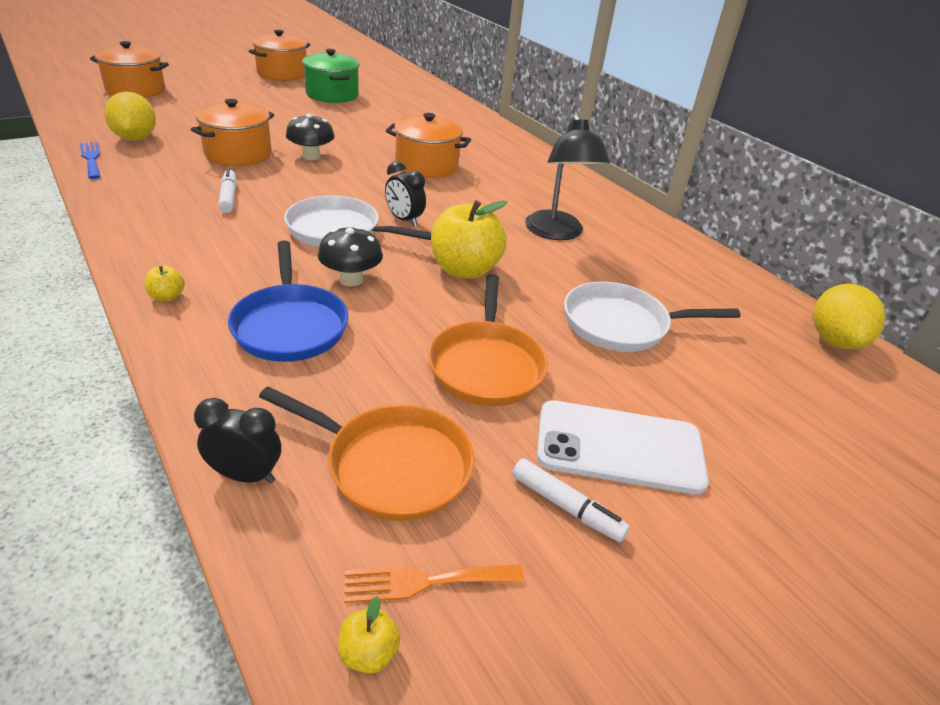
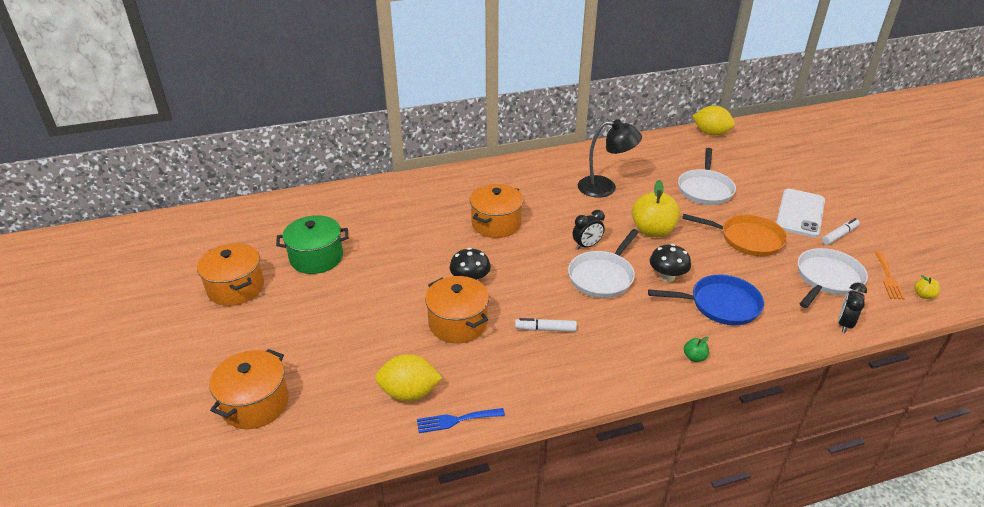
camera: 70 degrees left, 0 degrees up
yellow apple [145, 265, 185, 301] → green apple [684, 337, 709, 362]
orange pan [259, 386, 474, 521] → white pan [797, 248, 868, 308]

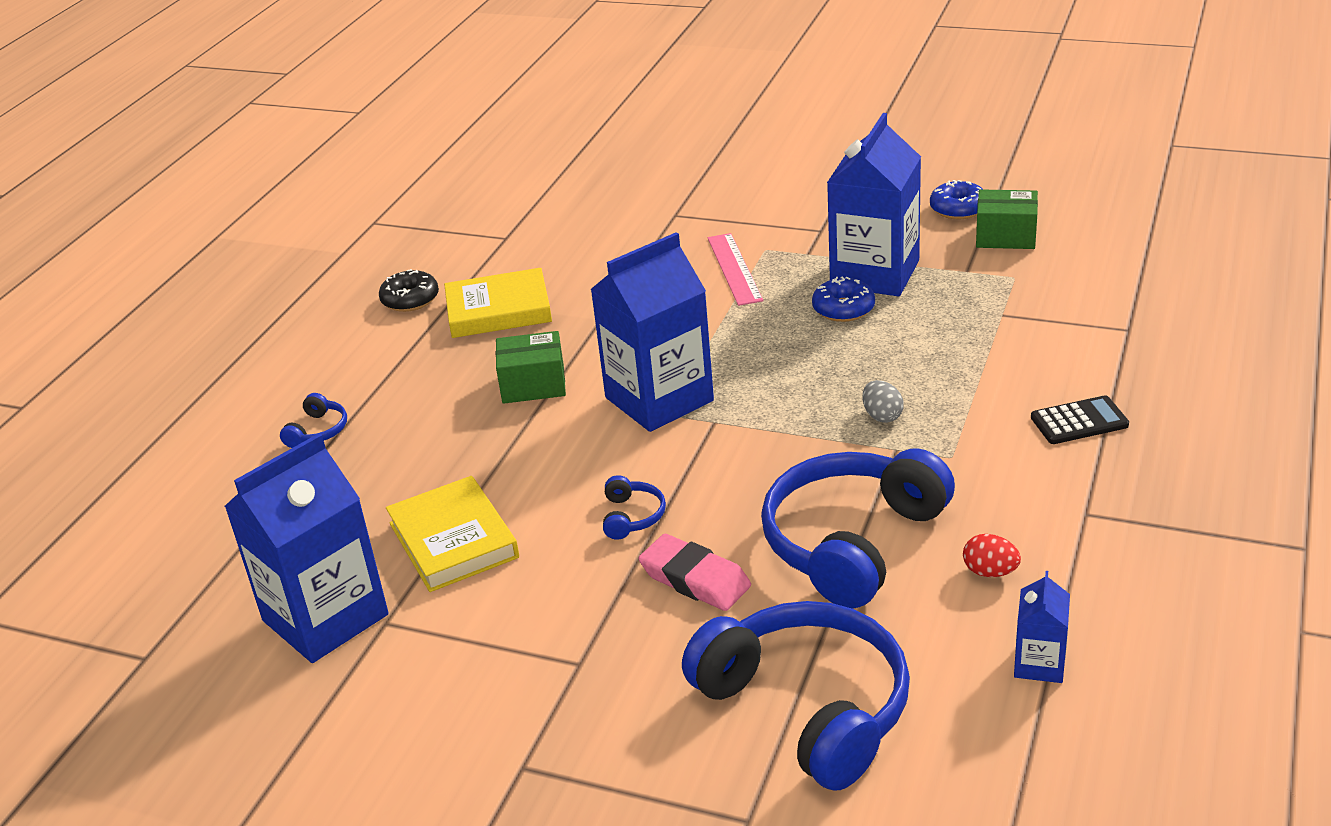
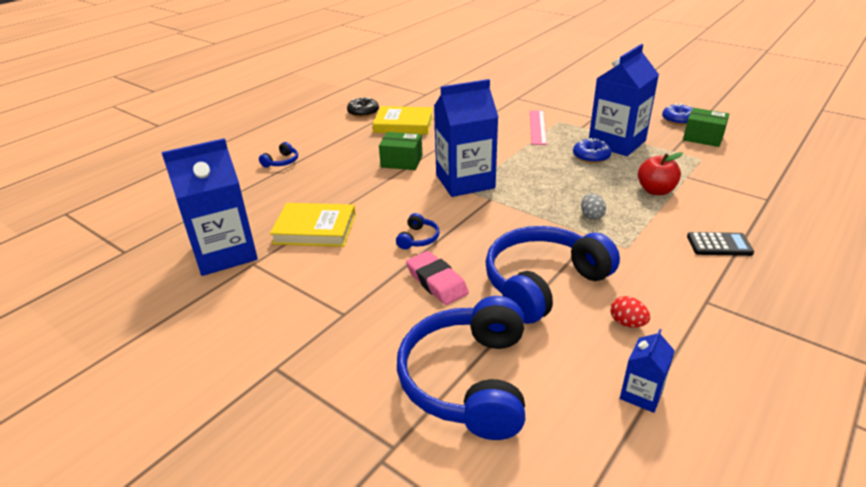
camera: 15 degrees right, 0 degrees up
- → red apple [638, 152, 683, 195]
yellow book [386, 476, 519, 592] → yellow book [270, 203, 356, 247], 75 degrees counterclockwise
blue headphones [682, 601, 910, 791] → blue headphones [397, 296, 525, 440], 150 degrees counterclockwise

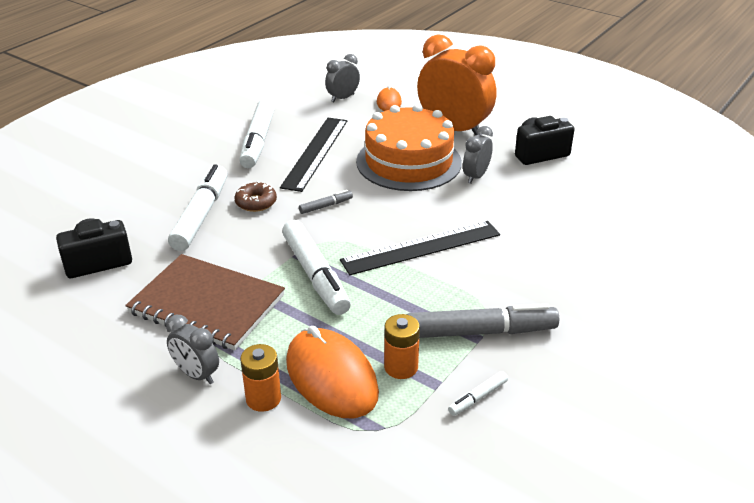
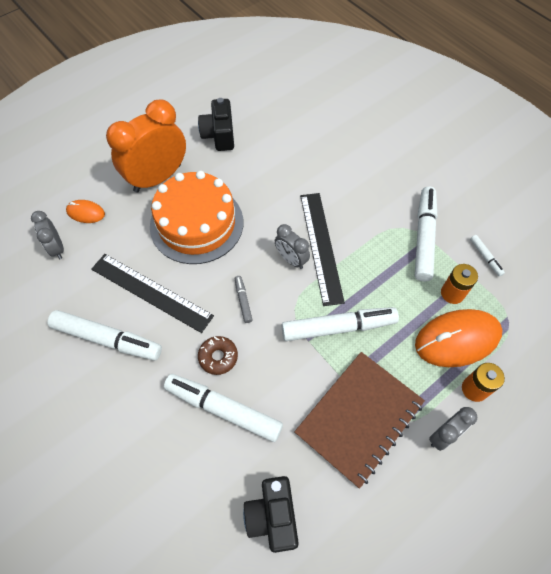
camera: 75 degrees left, 25 degrees up
grey clock [463, 126, 493, 184] → grey clock [275, 224, 310, 269], shifted
grey marker [407, 304, 559, 338] → white marker [415, 186, 437, 281]

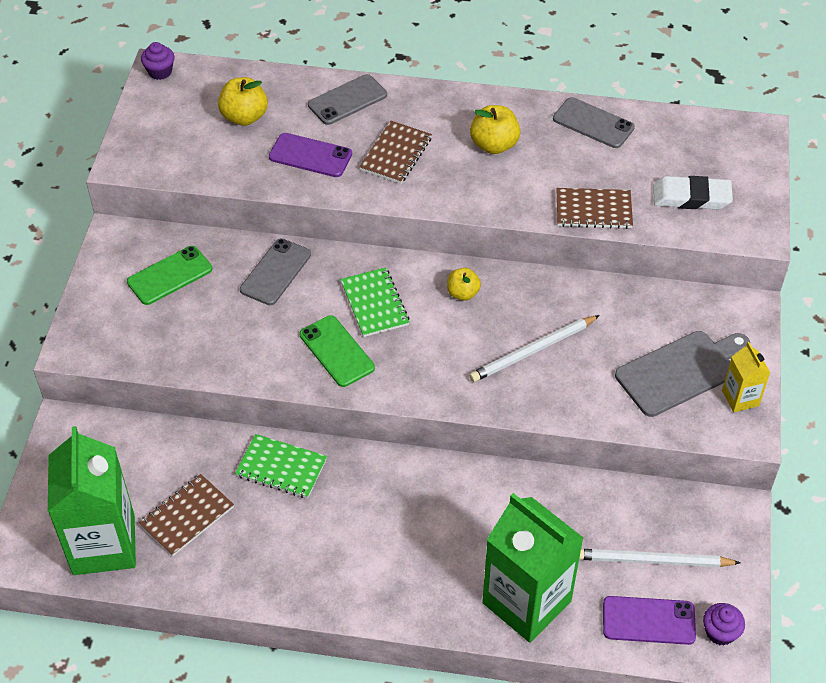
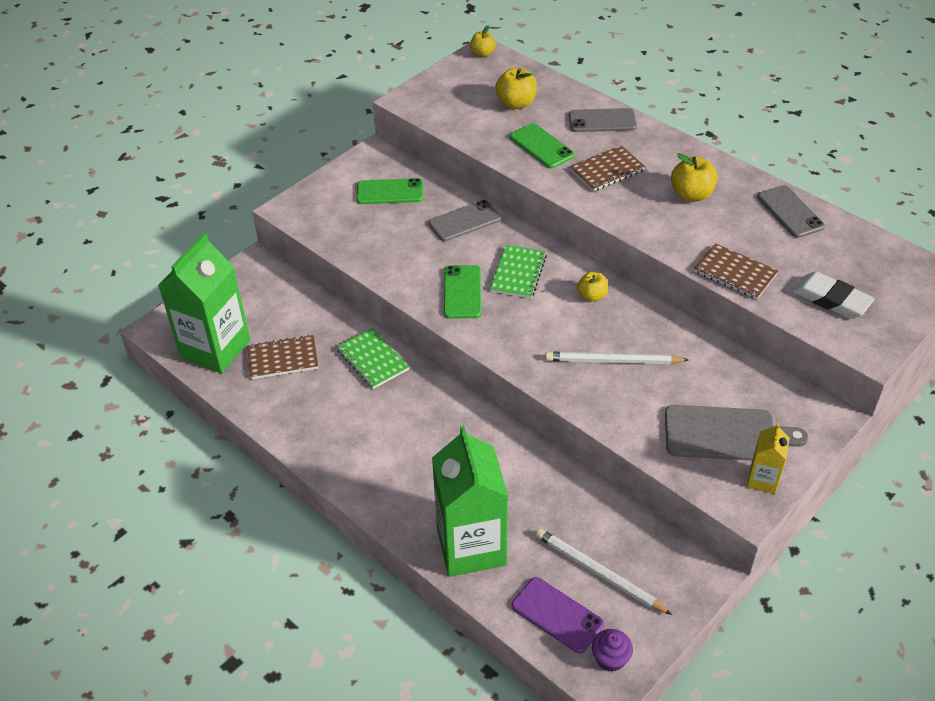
camera: 35 degrees right, 5 degrees down
purple cupcake [141, 42, 175, 80] → yellow apple [470, 26, 496, 57]
purple phone [269, 133, 352, 177] → green phone [510, 123, 575, 169]

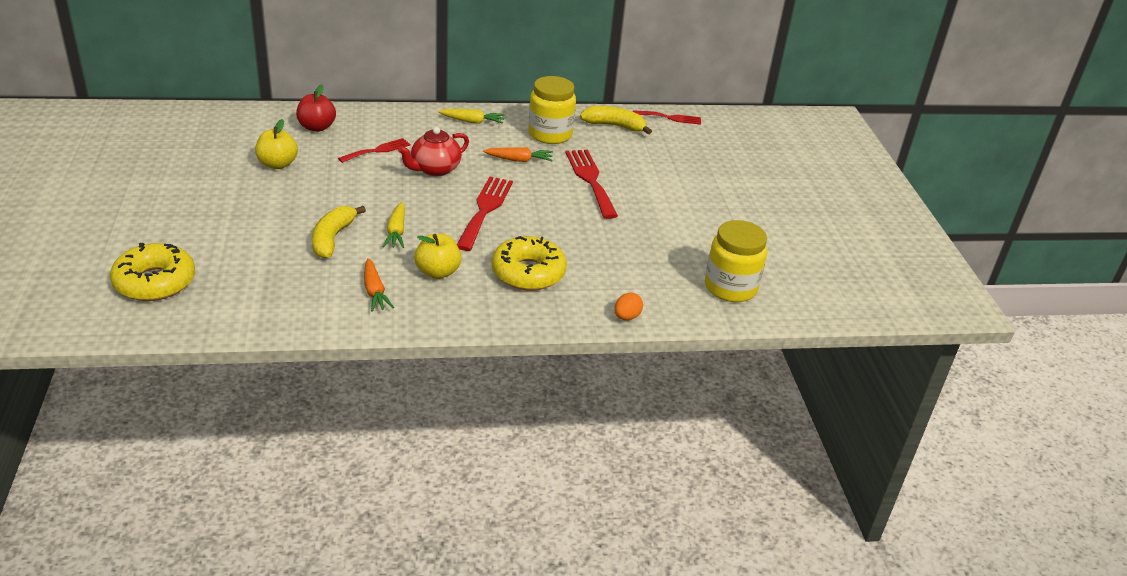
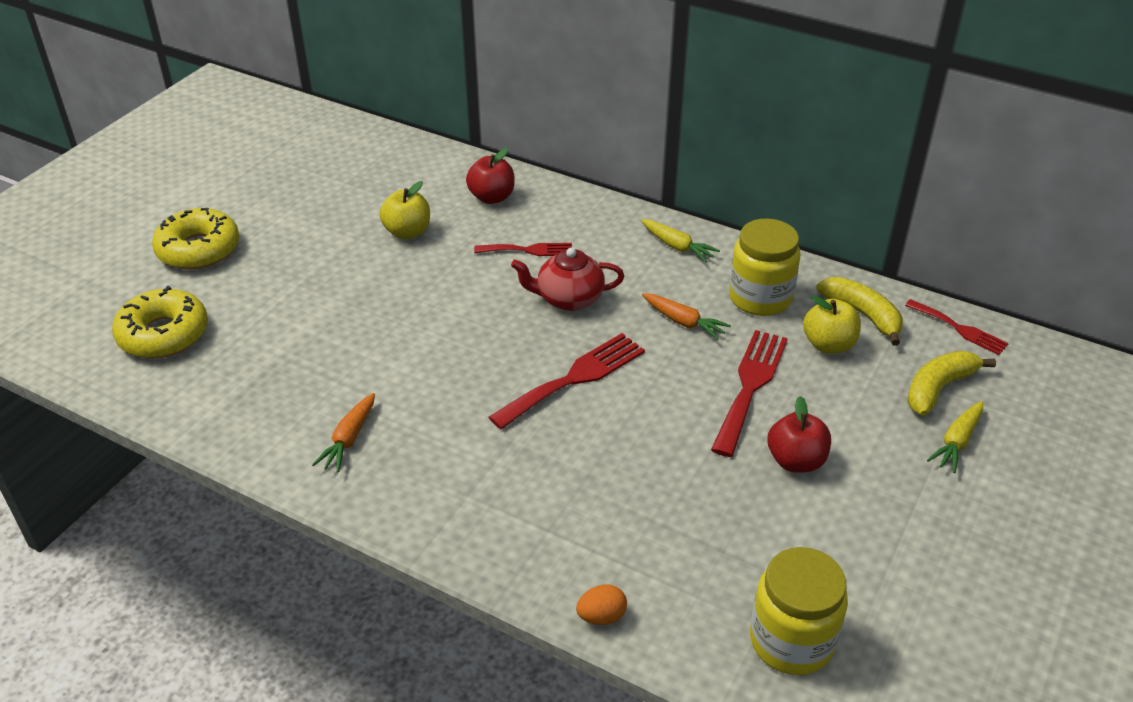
camera: 40 degrees right, 5 degrees up
- → red apple [767, 396, 831, 472]
yellow banana [312, 206, 366, 259] → yellow banana [907, 351, 996, 416], shifted
yellow carrot [382, 202, 405, 248] → yellow carrot [927, 401, 983, 473], shifted
yellow apple [414, 234, 462, 279] → yellow apple [803, 296, 861, 354], shifted
yellow donut [492, 236, 567, 290] → yellow donut [152, 208, 239, 270], shifted

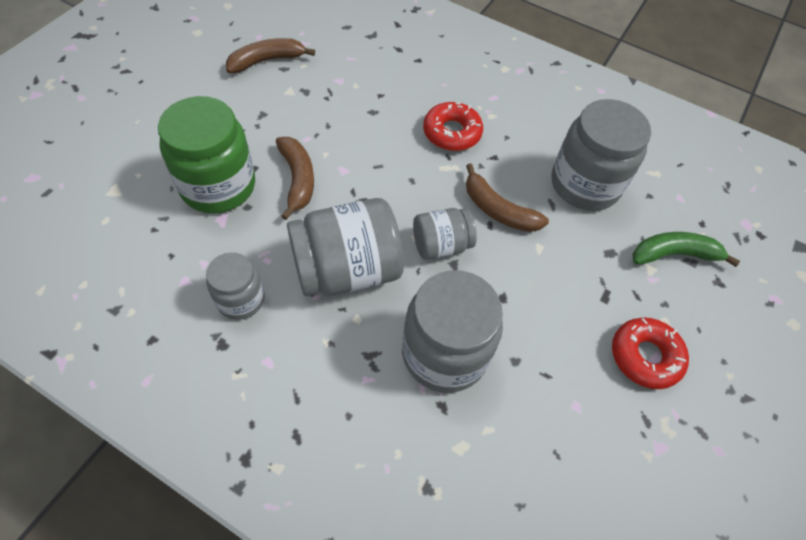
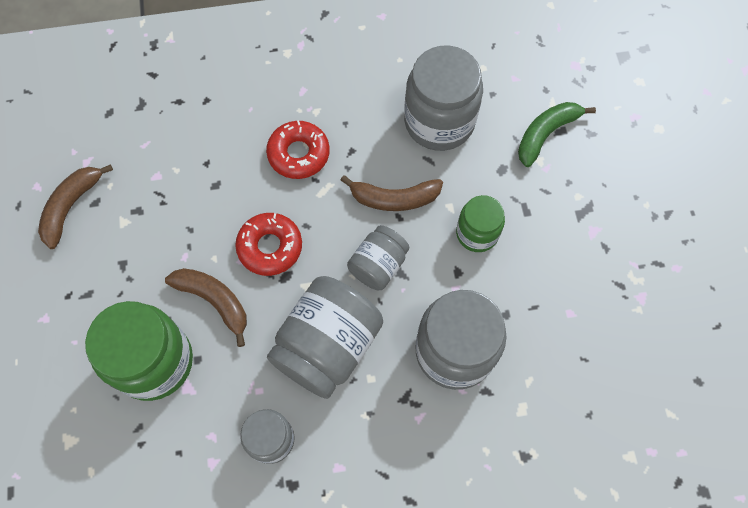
camera: 35 degrees left, 10 degrees up
- → green jar [456, 195, 505, 252]
red donut [612, 317, 689, 389] → red donut [235, 213, 302, 276], shifted

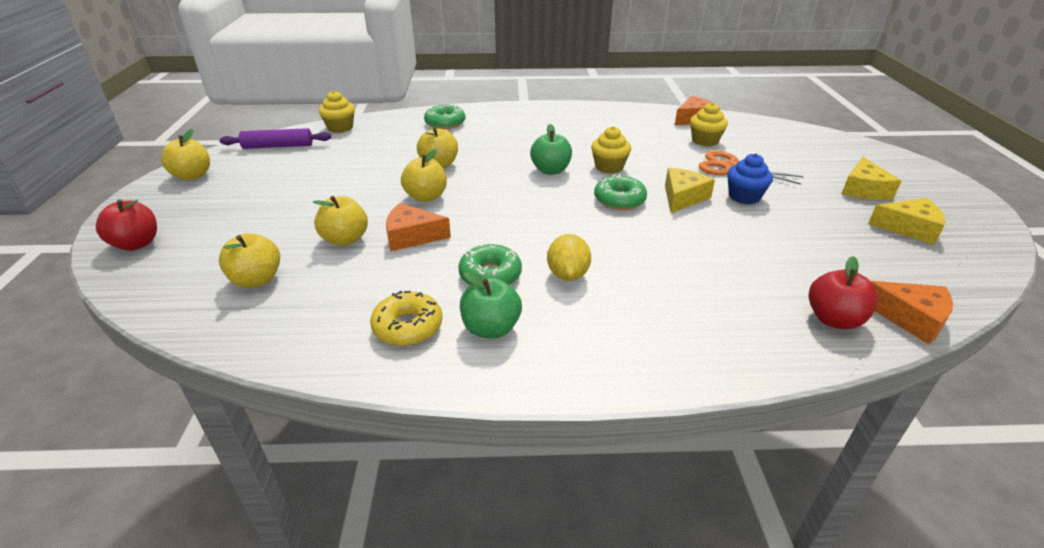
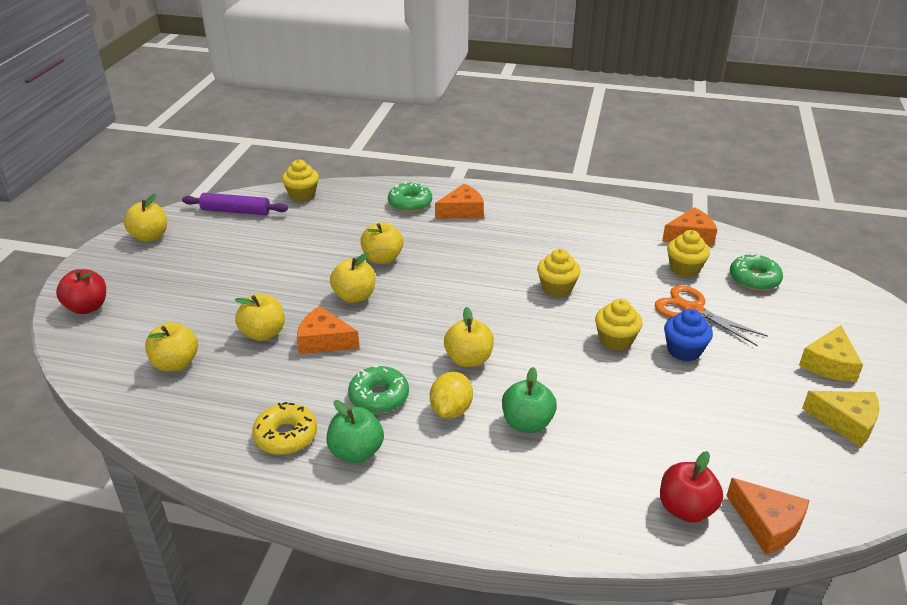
camera: 15 degrees right, 0 degrees up
- → orange cheese [435, 184, 484, 219]
- → yellow apple [444, 307, 494, 367]
green apple [530, 124, 572, 175] → green apple [502, 367, 557, 433], shifted
green donut [594, 174, 647, 210] → green donut [730, 253, 783, 291], shifted
yellow cheese [665, 168, 715, 213] → yellow cupcake [595, 299, 642, 351]

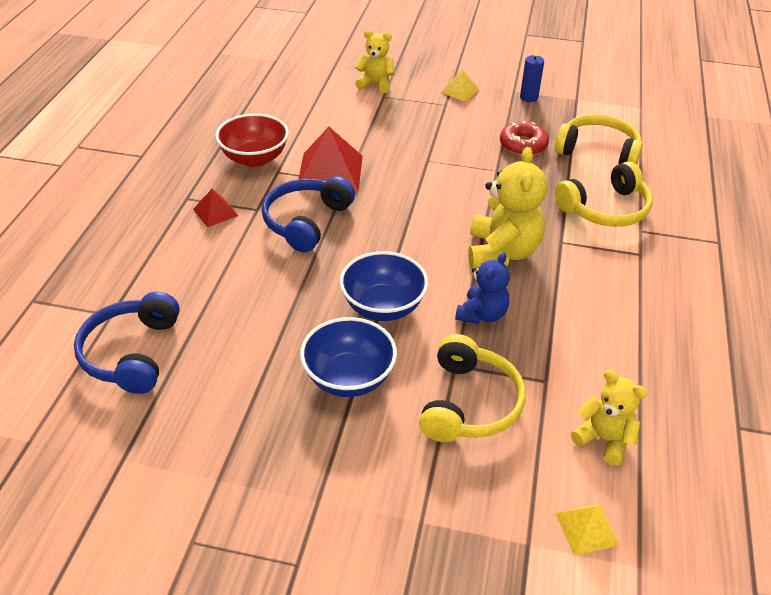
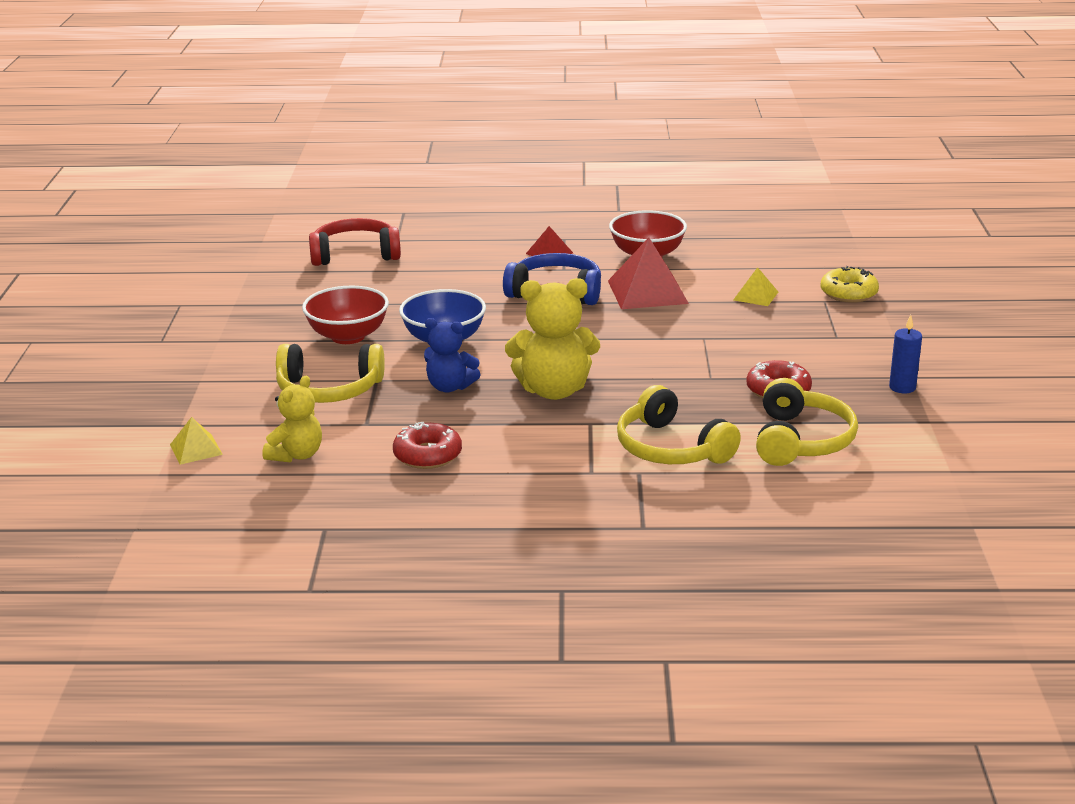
camera: 80 degrees right, 15 degrees down
- → red donut [393, 422, 462, 469]
yellow pyramid [441, 69, 479, 102] → yellow pyramid [733, 267, 778, 306], shifted
yellow teddy bear [355, 30, 395, 93] → yellow donut [821, 266, 879, 303]
blue headphones [74, 292, 180, 394] → red headphones [309, 218, 401, 266]
blue bowl [300, 317, 397, 397] → red bowl [302, 286, 389, 344]

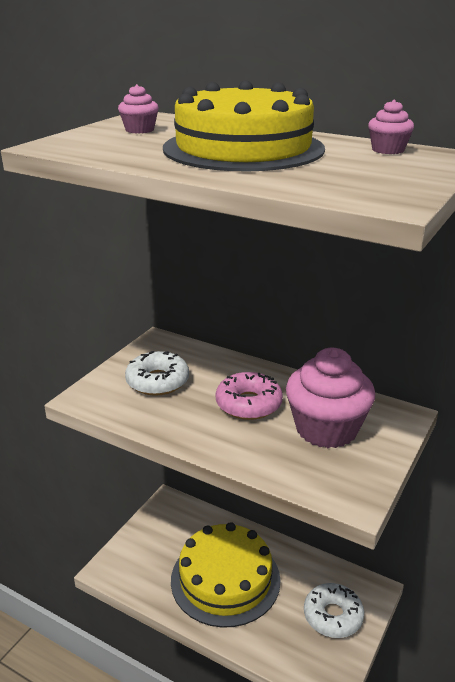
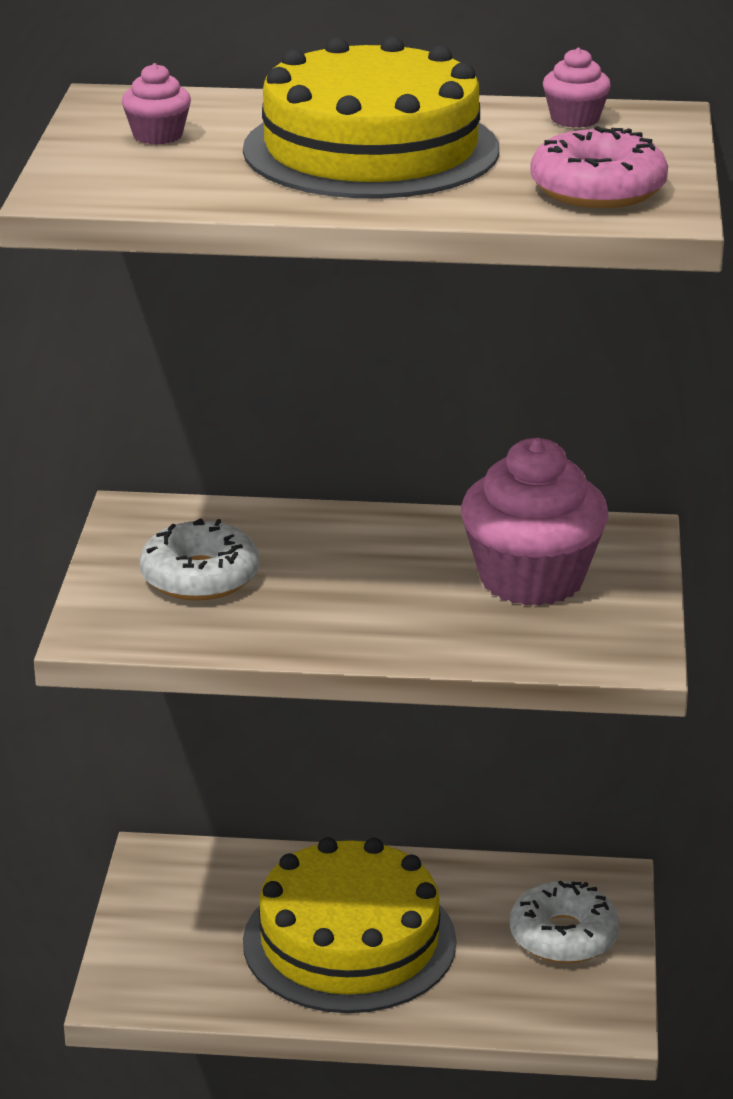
camera: 25 degrees left, 0 degrees up
pink donut [216, 372, 283, 420] → pink donut [530, 126, 668, 208], shifted

